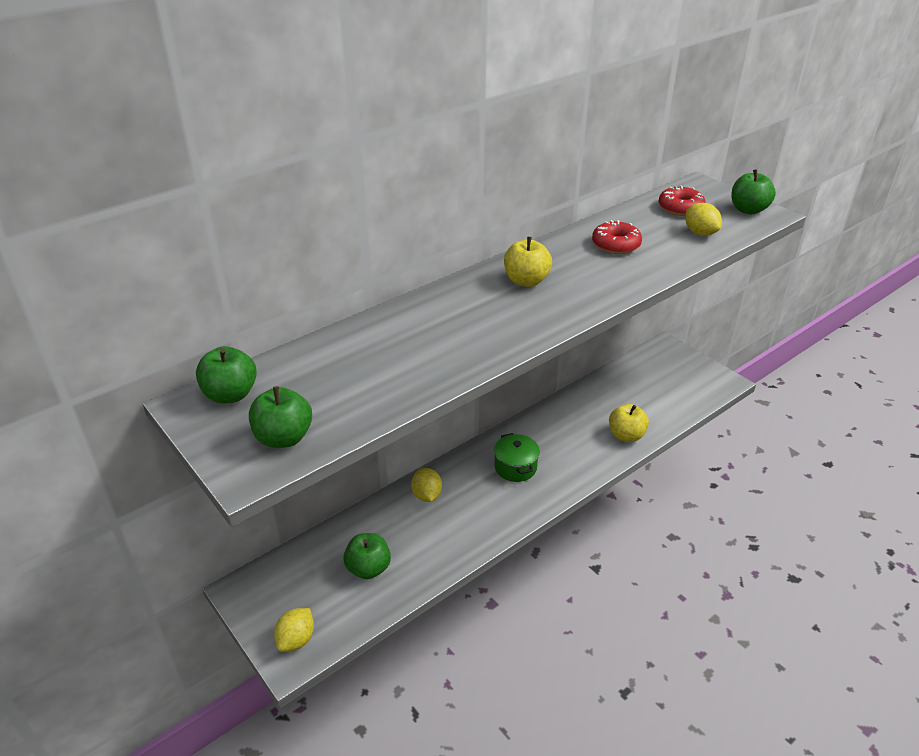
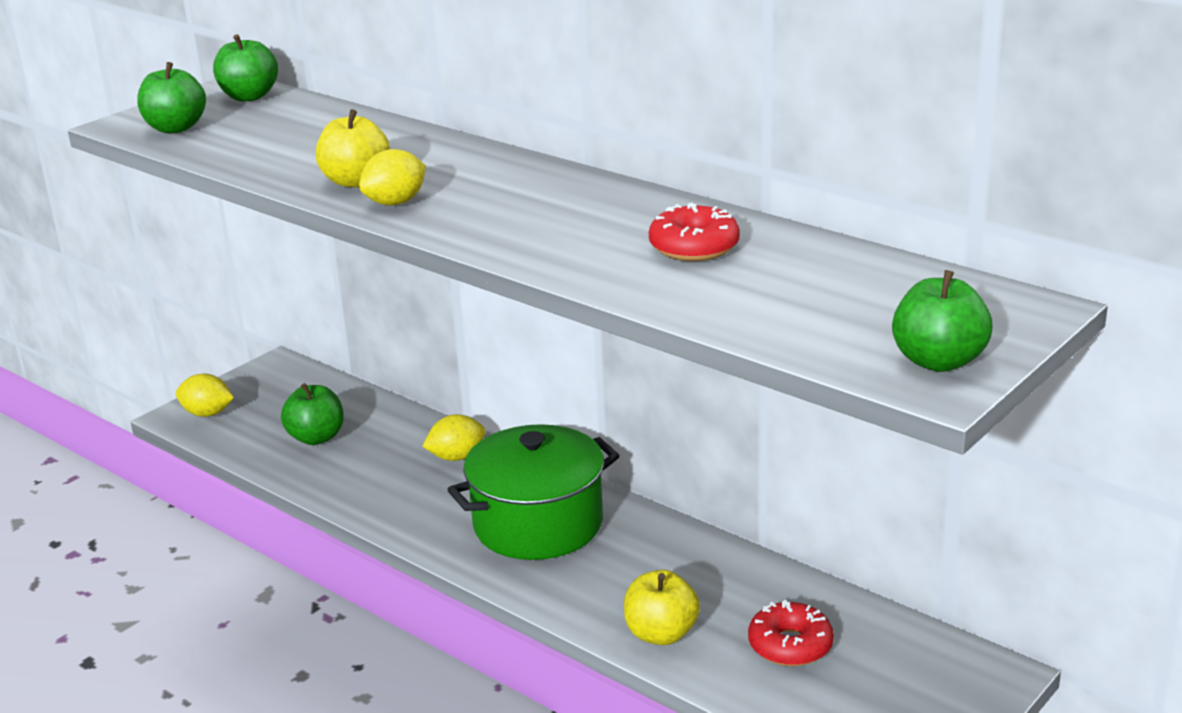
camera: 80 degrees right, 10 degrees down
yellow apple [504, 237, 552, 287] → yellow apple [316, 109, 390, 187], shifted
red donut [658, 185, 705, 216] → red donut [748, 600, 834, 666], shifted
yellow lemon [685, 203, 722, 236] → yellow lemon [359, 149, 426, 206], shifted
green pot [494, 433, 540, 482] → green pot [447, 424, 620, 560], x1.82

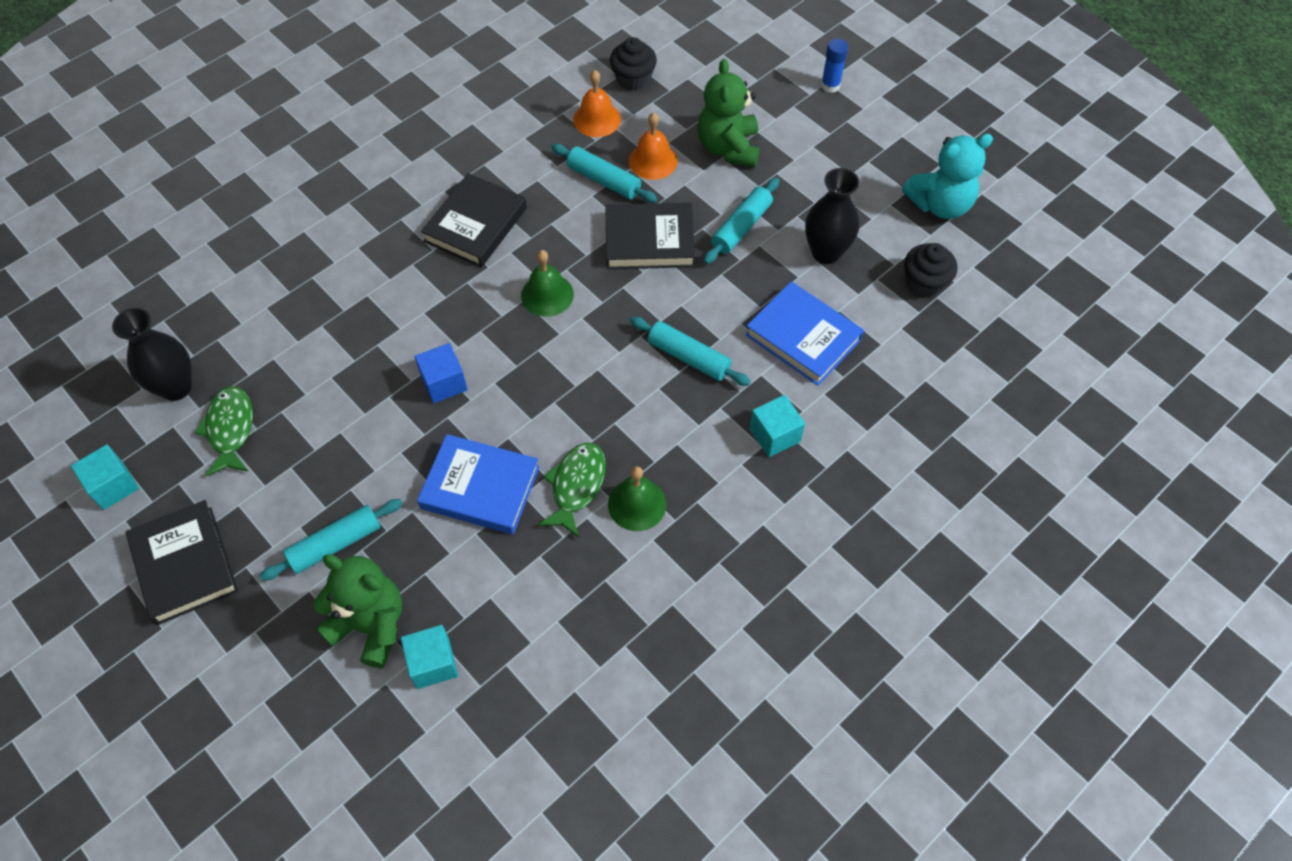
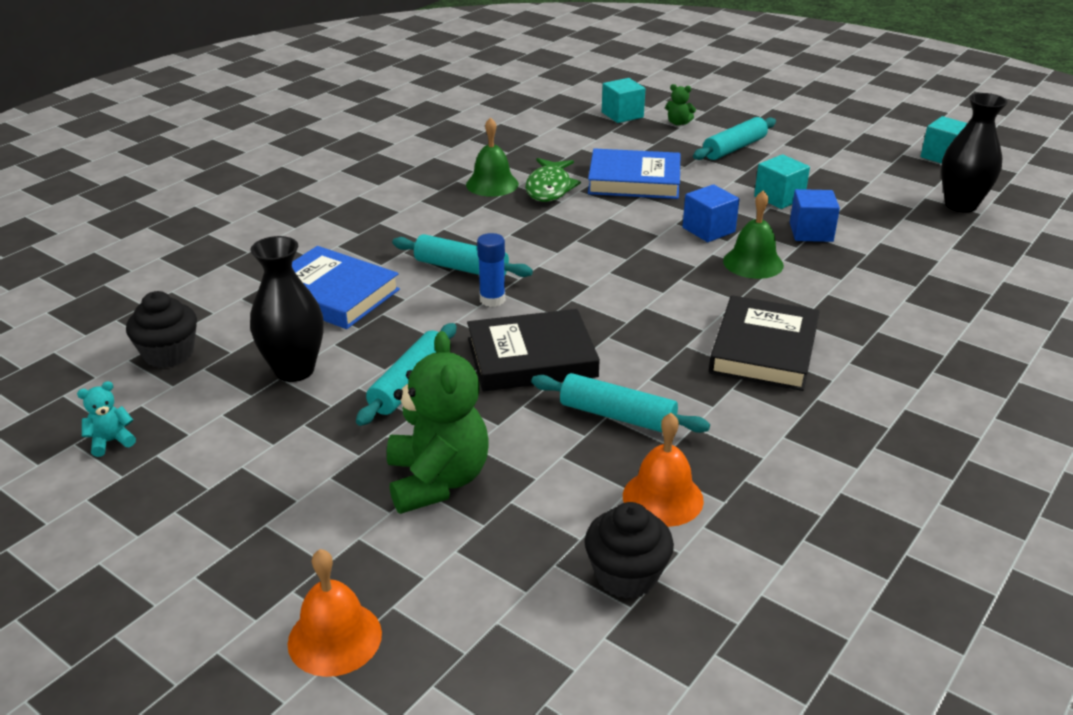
camera: 170 degrees right, 25 degrees down
black book [126, 500, 238, 625] → -
green fish [194, 386, 253, 477] → -
- → blue cube [790, 189, 840, 242]
green bell [521, 250, 574, 317] → green bell [723, 190, 784, 279], shifted
orange bell [629, 112, 678, 180] → orange bell [288, 549, 382, 677], shifted
turquoise cube [749, 395, 805, 457] → turquoise cube [754, 154, 810, 209], shifted
blue glue stick [821, 39, 848, 93] → blue glue stick [477, 233, 505, 307], shifted
green teddy bear [313, 554, 402, 668] → green teddy bear [665, 84, 696, 126], x0.44
turquoise teddy bear [902, 134, 993, 219] → turquoise teddy bear [77, 381, 136, 457], x0.44

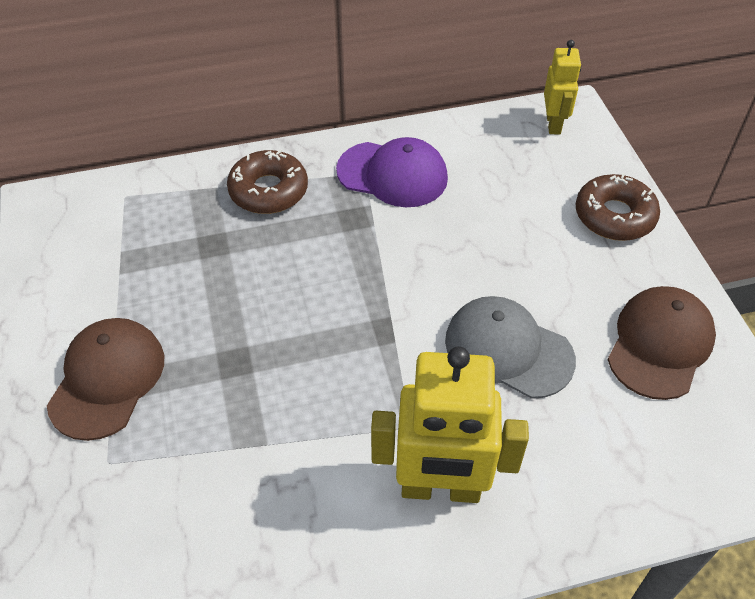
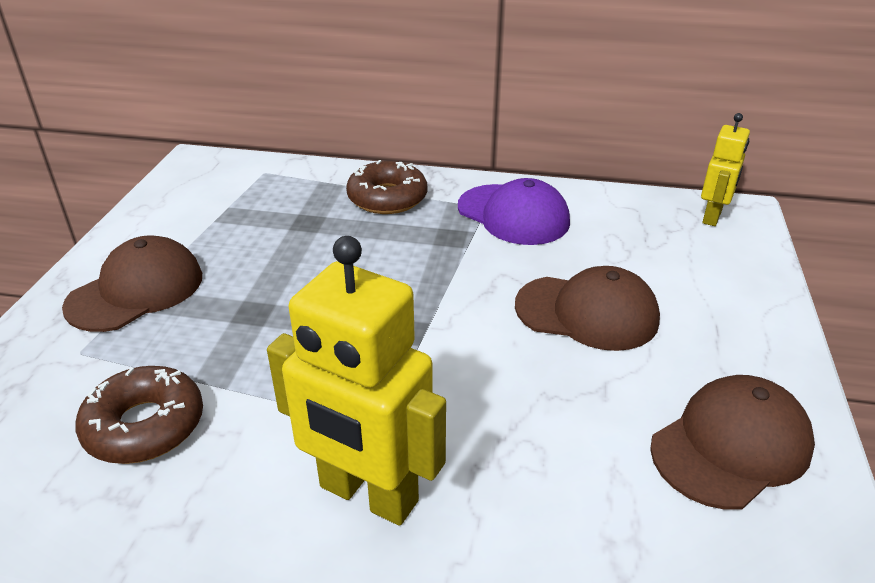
camera: 25 degrees right, 15 degrees down
grey cap [445, 296, 576, 399] → -
- → brown cap [515, 266, 660, 351]
brown donut [576, 173, 660, 241] → brown donut [76, 366, 203, 464], shifted

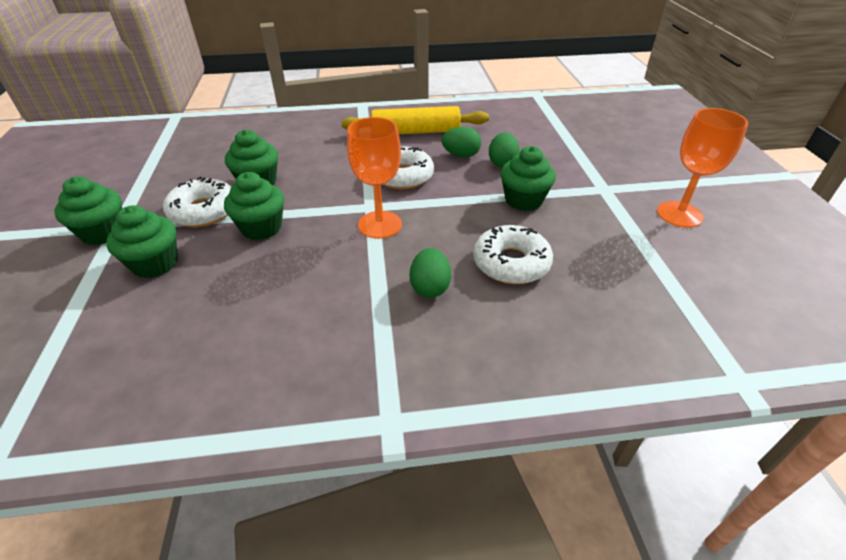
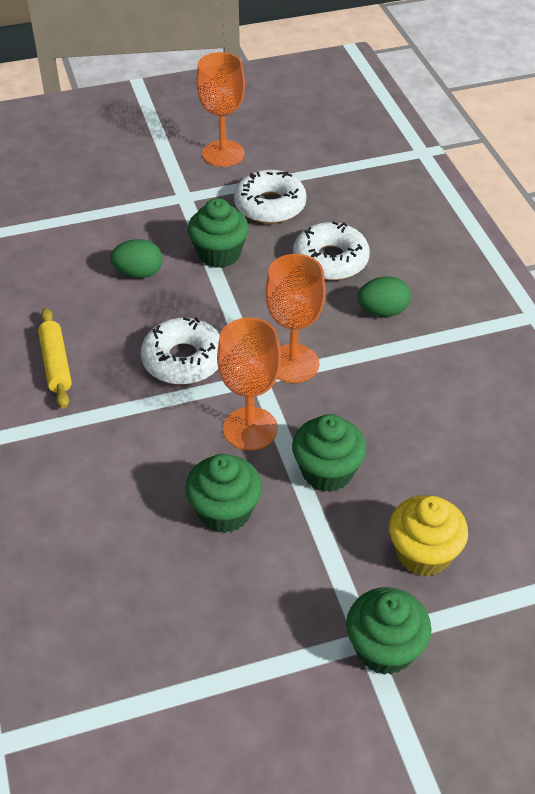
camera: 100 degrees left, 5 degrees up
green egg [442, 127, 481, 158] → -
- → orange goblet [217, 318, 281, 450]
white donut [163, 177, 231, 227] → white donut [234, 170, 307, 224], shifted
green cupcake [106, 205, 178, 278] → yellow cupcake [389, 495, 468, 576]
yellow rolling pin [341, 106, 489, 134] → yellow rolling pin [38, 308, 72, 409], x0.62

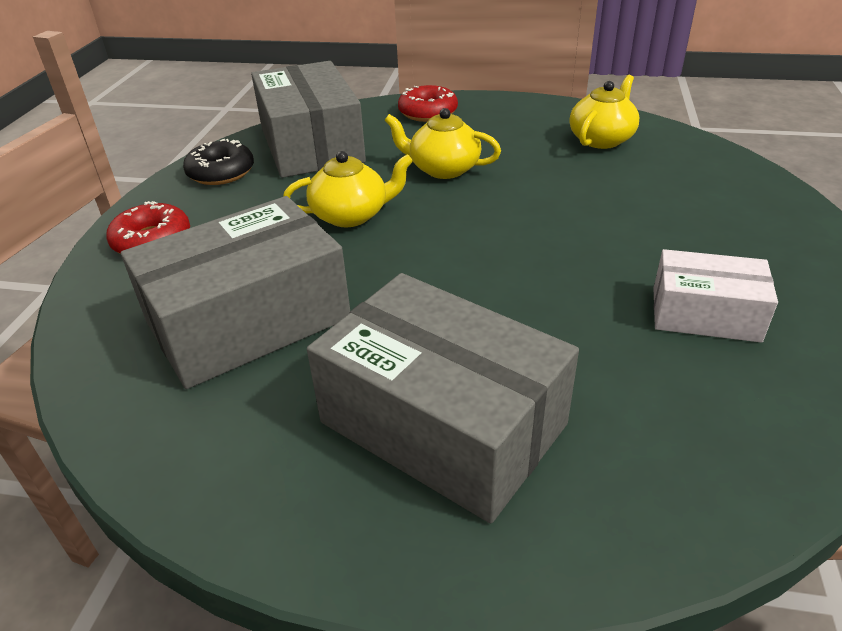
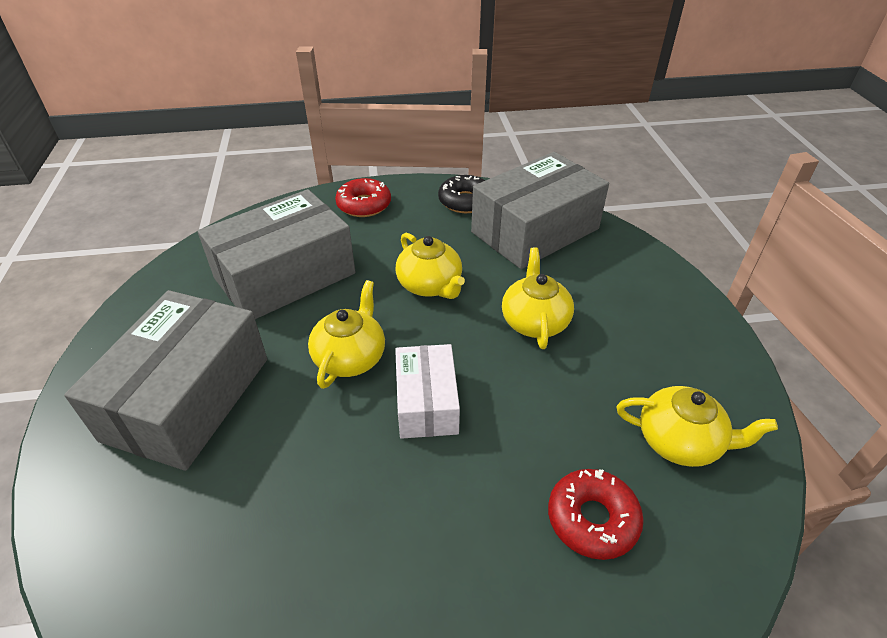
camera: 70 degrees right, 5 degrees up
- → yellow teapot [308, 280, 385, 389]
red donut [398, 85, 458, 122] → red donut [548, 469, 644, 560], shifted
white box [654, 249, 778, 343] → white box [395, 344, 460, 439], shifted
grey box [121, 196, 350, 389] → grey box [198, 189, 355, 319], 75 degrees counterclockwise

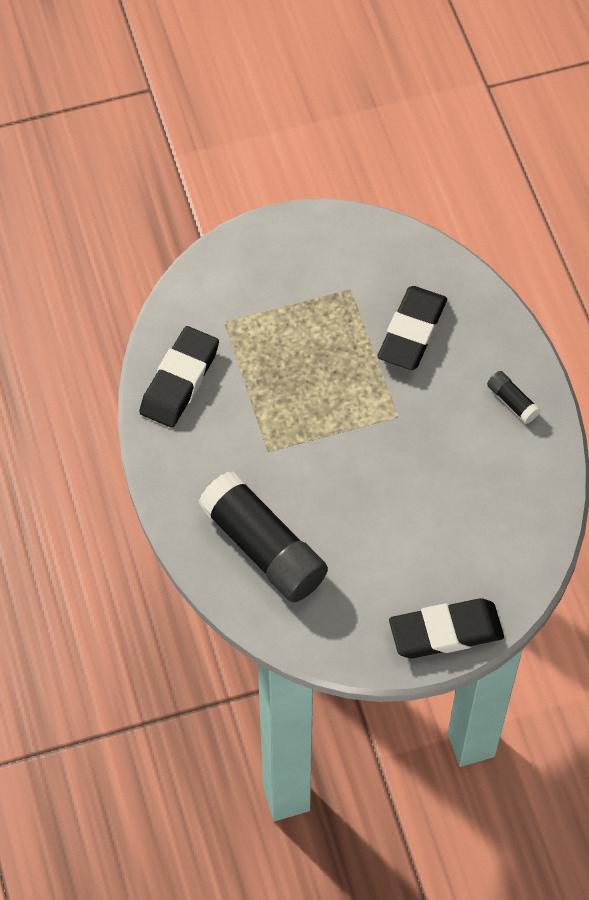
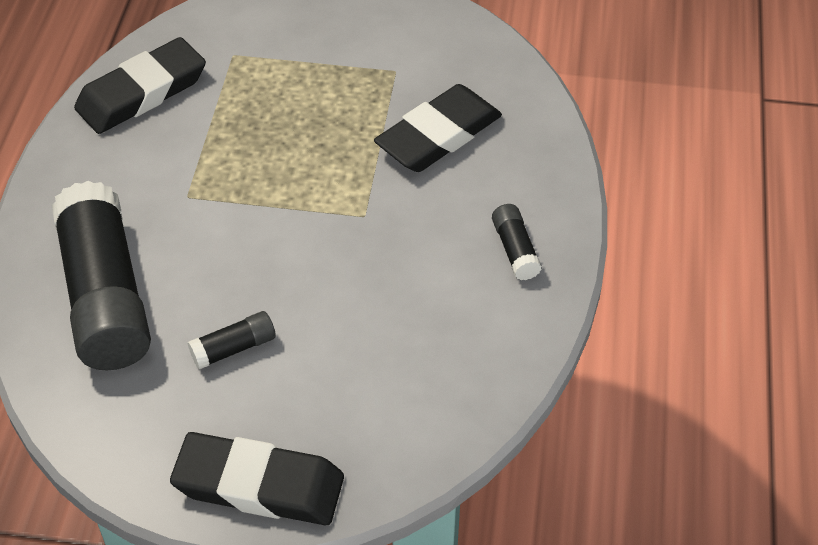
camera: 25 degrees right, 10 degrees down
- → black glue stick [188, 311, 276, 370]

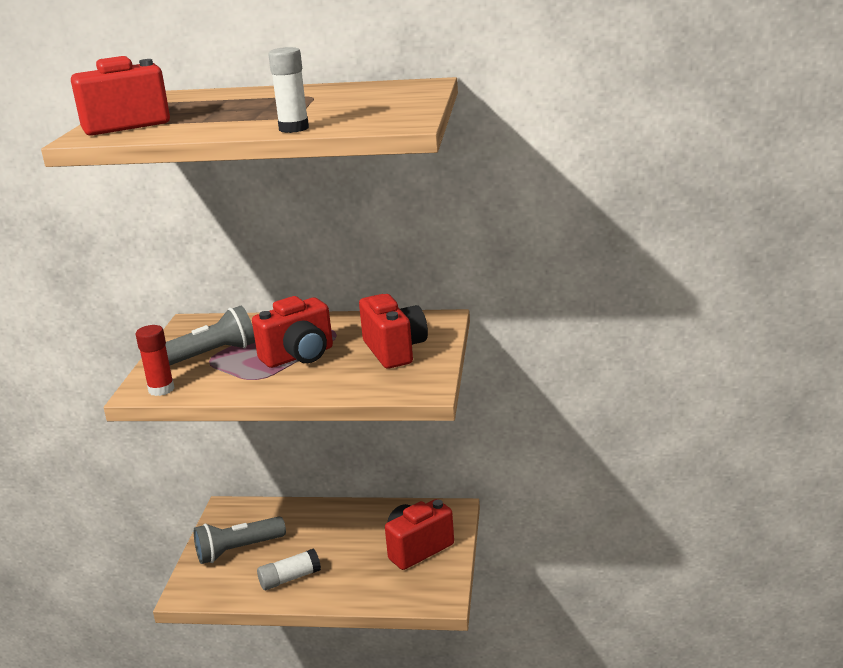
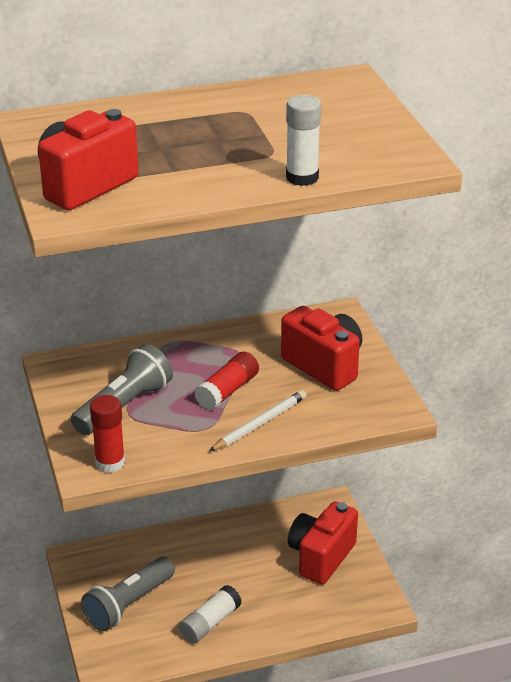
camera: 25 degrees left, 10 degrees up
- → white pencil [210, 390, 307, 451]
red camera [252, 296, 333, 368] → red glue stick [194, 352, 259, 410]

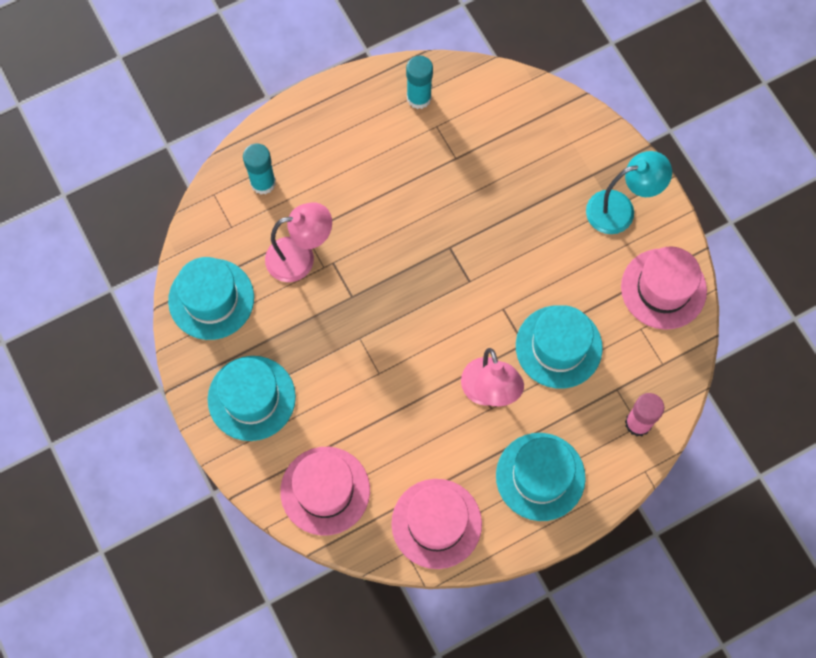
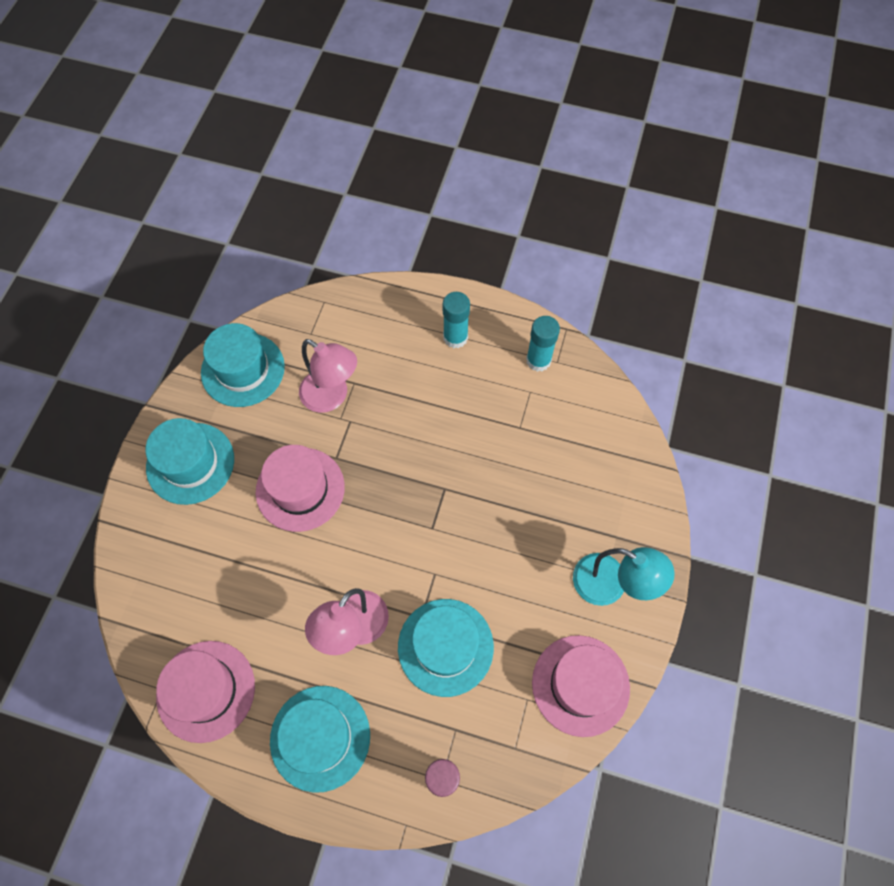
camera: 45 degrees right, 5 degrees down
turquoise glue stick [243, 143, 276, 194] → turquoise glue stick [443, 292, 470, 348], shifted
pink hat [280, 447, 370, 536] → pink hat [256, 445, 345, 532], shifted

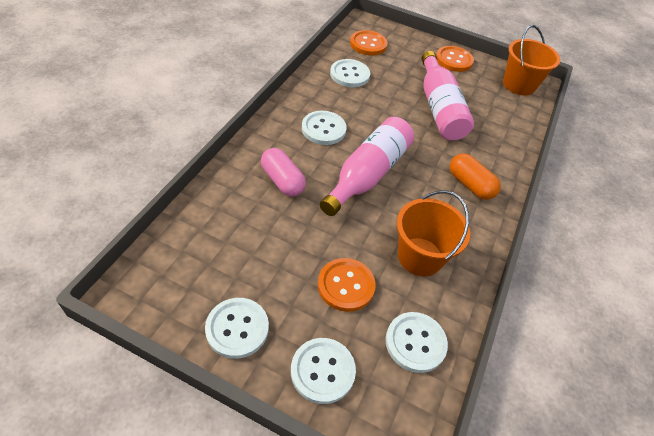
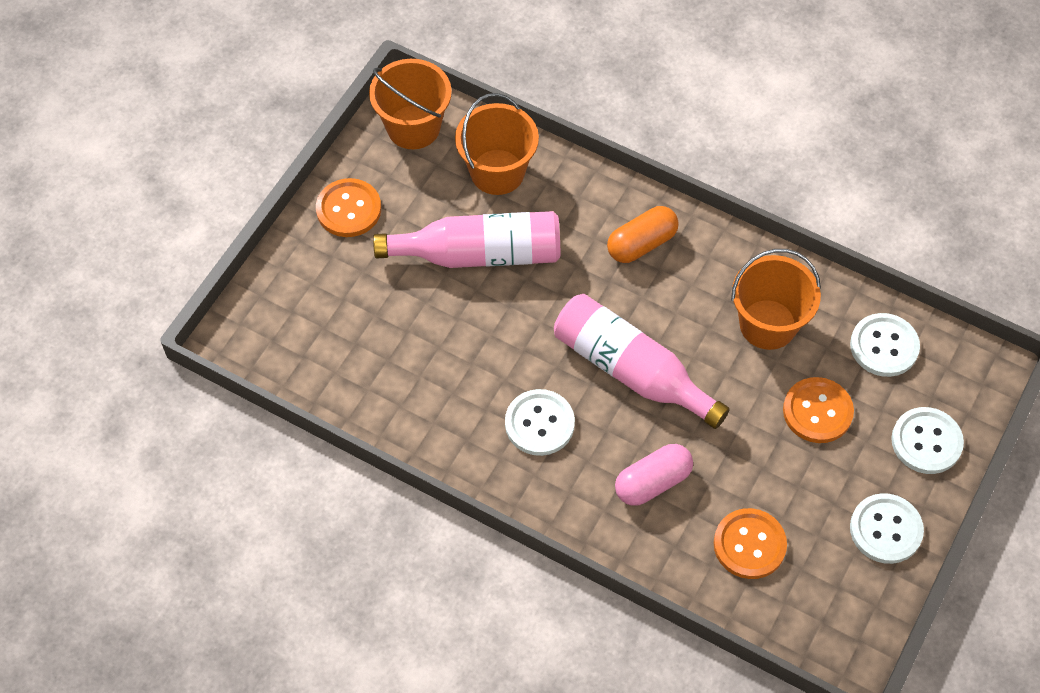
camera: 80 degrees left, 10 degrees up
white button [330, 59, 370, 87] → -
- → orange bucket [455, 93, 539, 195]
orange button [350, 30, 388, 55] → orange button [714, 508, 787, 579], shifted

